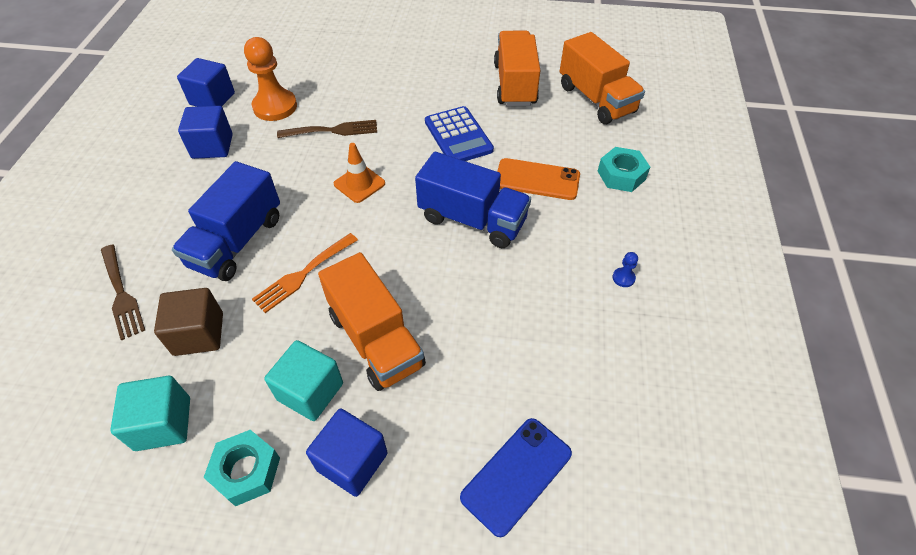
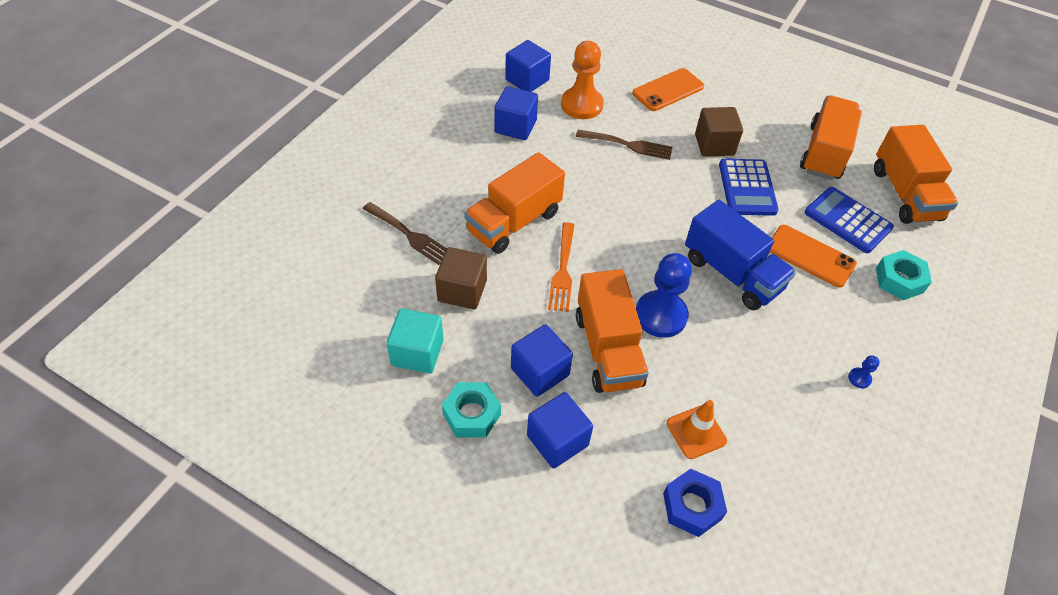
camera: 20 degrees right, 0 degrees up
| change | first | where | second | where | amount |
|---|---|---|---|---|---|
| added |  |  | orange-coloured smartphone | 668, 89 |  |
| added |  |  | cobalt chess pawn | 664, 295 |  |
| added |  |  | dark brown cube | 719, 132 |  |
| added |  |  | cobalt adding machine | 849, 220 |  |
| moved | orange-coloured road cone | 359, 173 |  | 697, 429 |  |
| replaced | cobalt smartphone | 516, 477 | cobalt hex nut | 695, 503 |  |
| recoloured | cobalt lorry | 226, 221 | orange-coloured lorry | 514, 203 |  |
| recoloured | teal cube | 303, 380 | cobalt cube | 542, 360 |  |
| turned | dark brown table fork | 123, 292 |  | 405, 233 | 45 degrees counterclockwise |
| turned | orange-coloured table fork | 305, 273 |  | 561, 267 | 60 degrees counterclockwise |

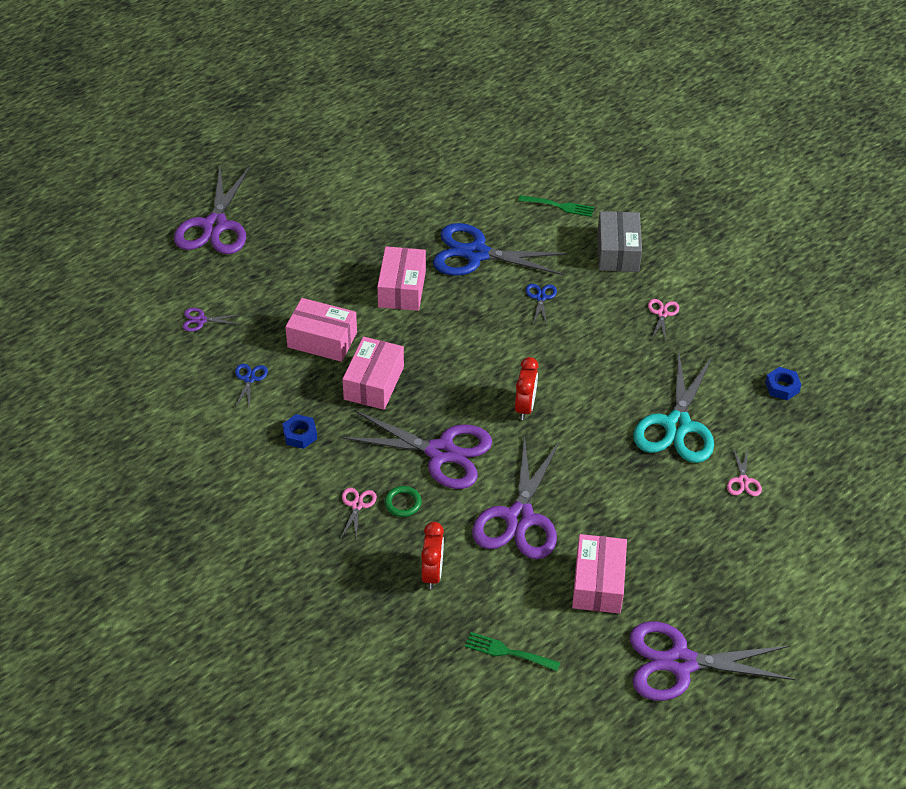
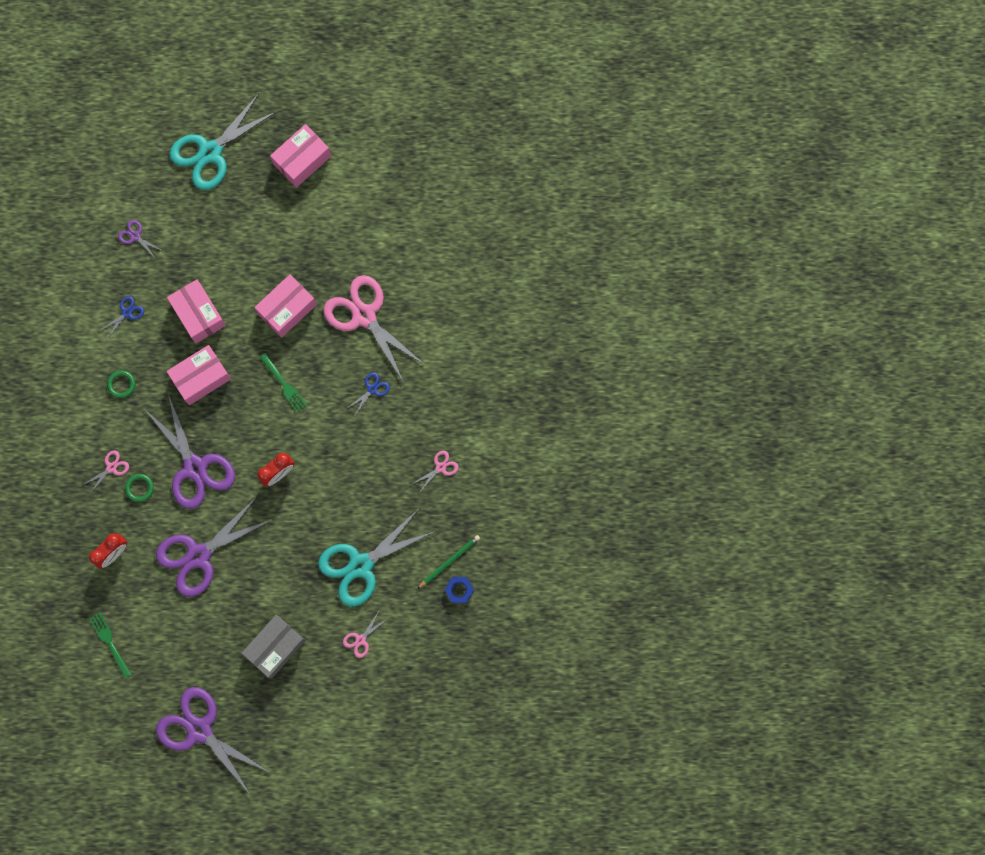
camera: 40 degrees right, 30 degrees up
| change | first | where | second | where | amount |
|---|---|---|---|---|---|
| added |  |  | green lead pencil | 448, 562 |  |
| moved | green table fork | 556, 206 |  | 284, 383 |  |
| moved | rosy parcel | 599, 574 |  | 300, 156 |  |
| moved | grey parcel | 619, 241 |  | 273, 647 |  |
| replaced | cobalt hex nut | 299, 431 | green torus | 121, 384 |  |
| recoloured | purple shears | 212, 210 | teal shears | 223, 141 |  |
| recoloured | cobalt shears | 500, 249 | rosy shears | 374, 329 |  |

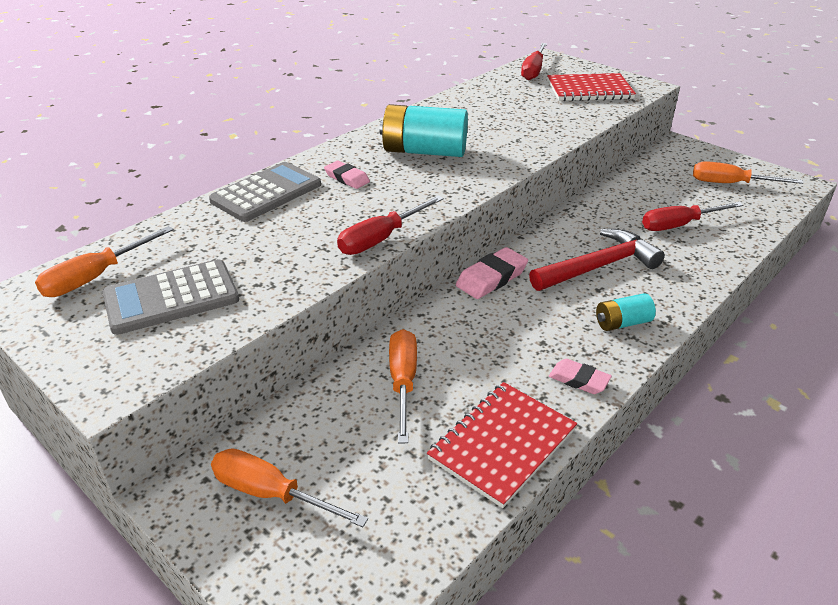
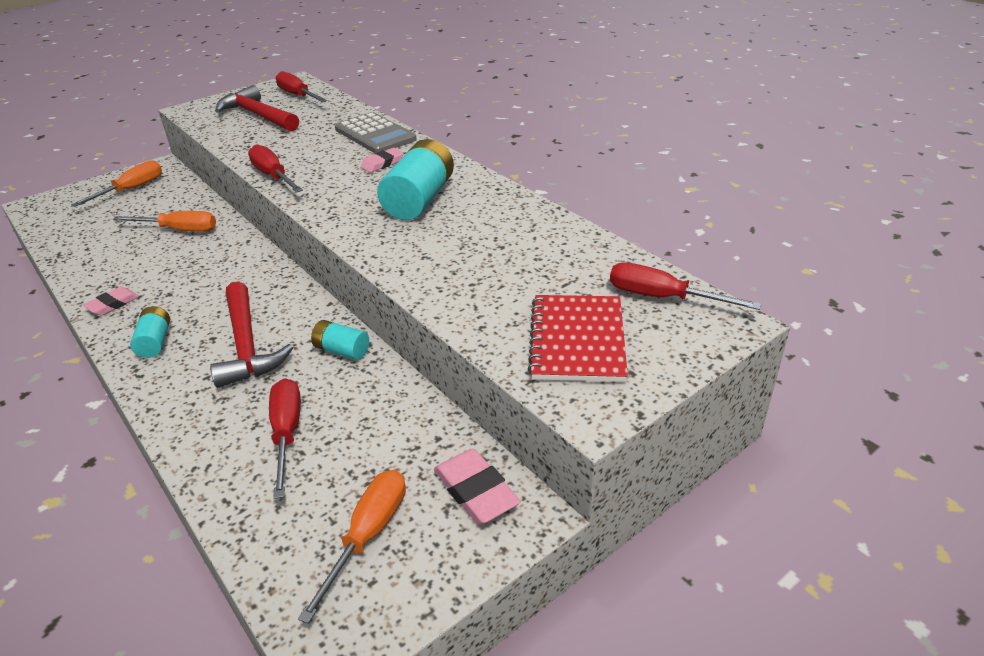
camera: 100 degrees right, 0 degrees up
| change | first | where | second | where | amount |
|---|---|---|---|---|---|
| removed | red notebook | 502, 445 |  |  |  |
| added |  |  | teal battery | 340, 340 |  |
| moved | rosy eraser | 492, 273 |  | 477, 486 |  |
| replaced | grey adding machine | 170, 297 | red carpenter's hammer | 257, 108 |  |
| recoloured | orange-coloured flat screwdriver | 104, 261 | red flat screwdriver | 301, 87 |  |

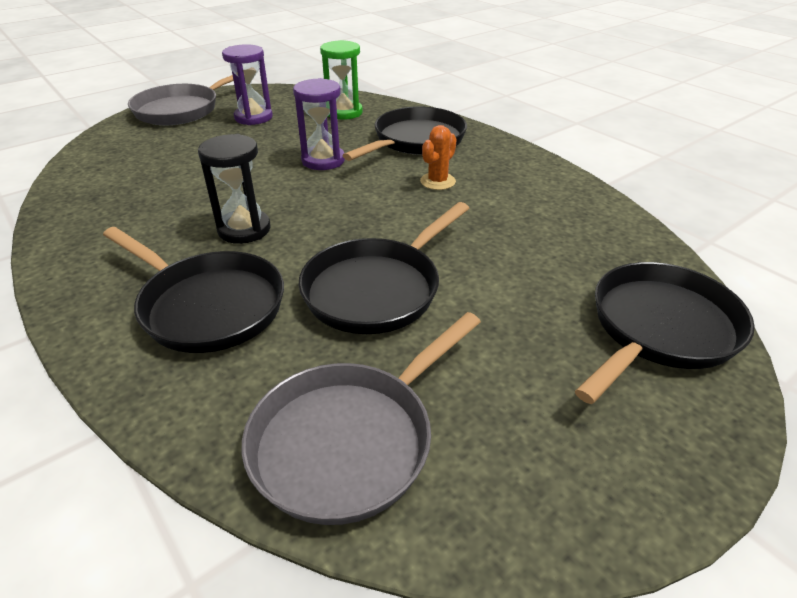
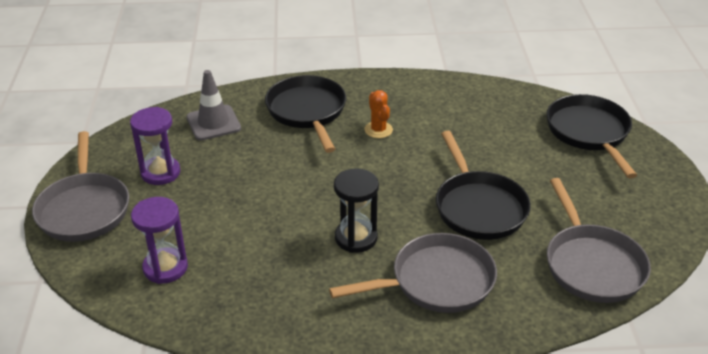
camera: 55 degrees left, 0 degrees up
| change | first | where | second | where | amount |
|---|---|---|---|---|---|
| moved | purple hourglass | 319, 124 |  | 159, 240 |  |
| replaced | green hourglass | 341, 80 | grey road cone | 214, 105 |  |
| recoloured | black skillet | 193, 290 | grey skillet | 413, 273 |  |

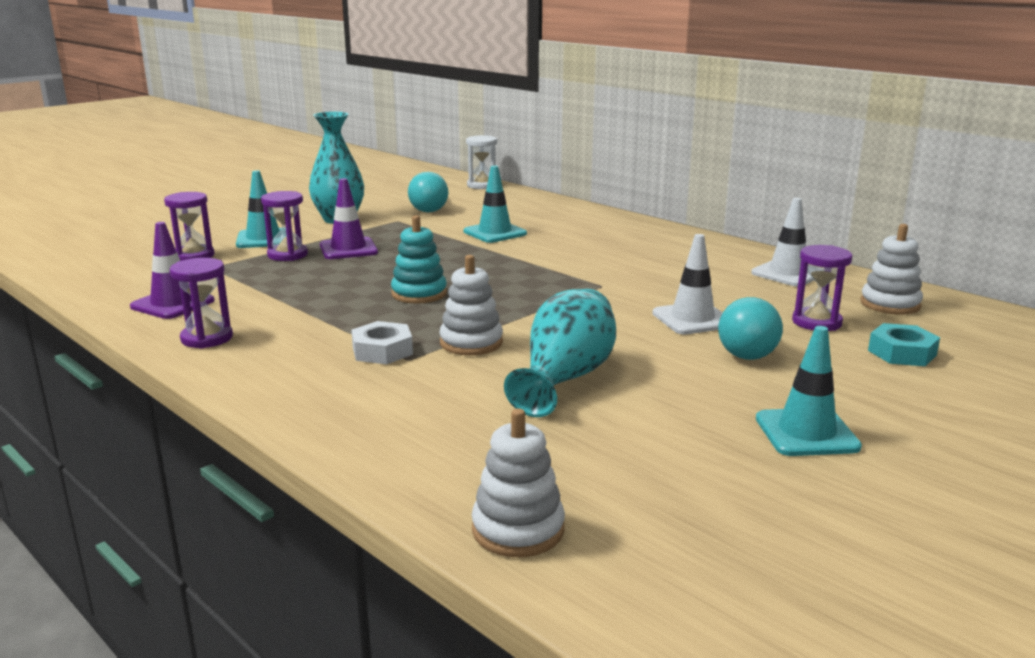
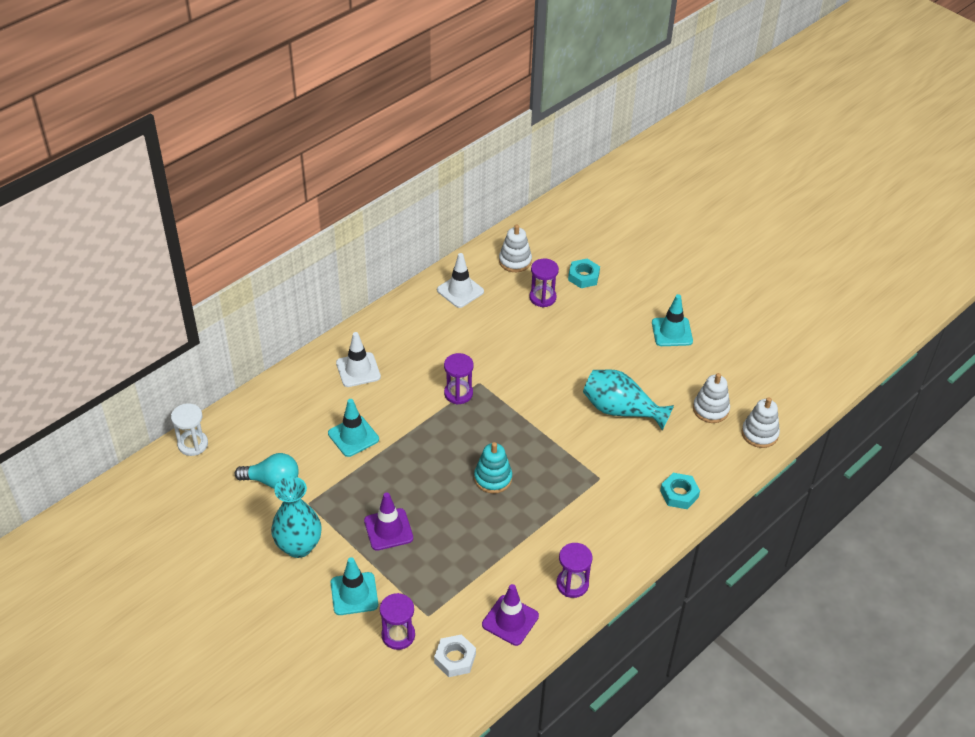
camera: 90 degrees left, 25 degrees up
| change | first | where | second | where | amount |
|---|---|---|---|---|---|
| removed | teal lightbulb | 750, 328 |  |  |  |
| added |  |  | teal hex nut | 680, 491 |  |
| moved | purple hourglass | 284, 226 |  | 459, 379 |  |
| moved | pure white hex nut | 382, 342 |  | 455, 655 |  |
| moved | pure white stacking rings | 471, 305 |  | 711, 398 |  |
| moved | pure white road cone | 687, 284 |  | 358, 359 |  |

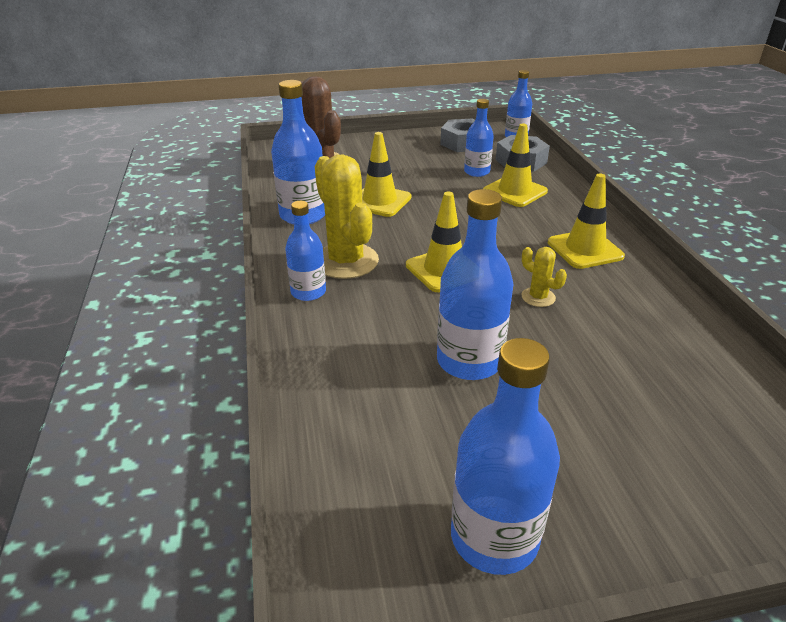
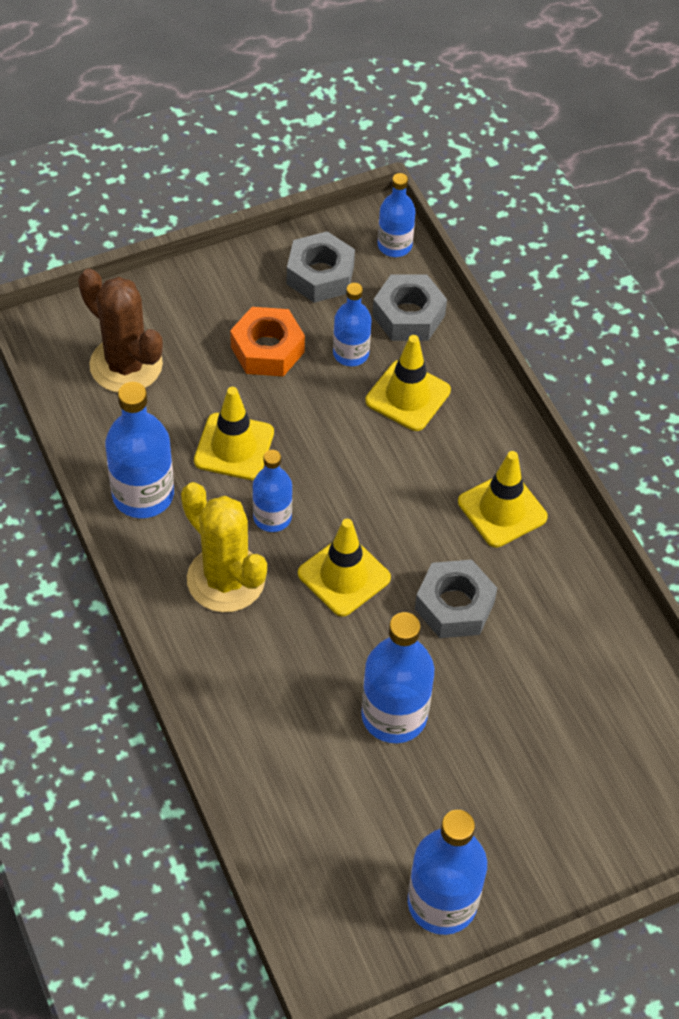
camera: 15 degrees left, 20 degrees up
| change | first | where | second | where | amount |
|---|---|---|---|---|---|
| added |  |  | orange-coloured hex nut | 267, 342 |  |
| moved | cobalt drink bottle | 305, 251 |  | 272, 491 |  |
| replaced | bright yellow cactus | 544, 277 | grey hex nut | 456, 599 |  |

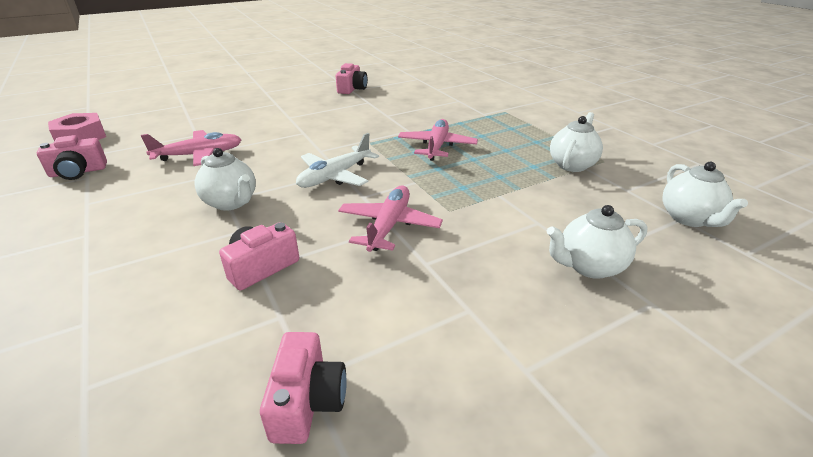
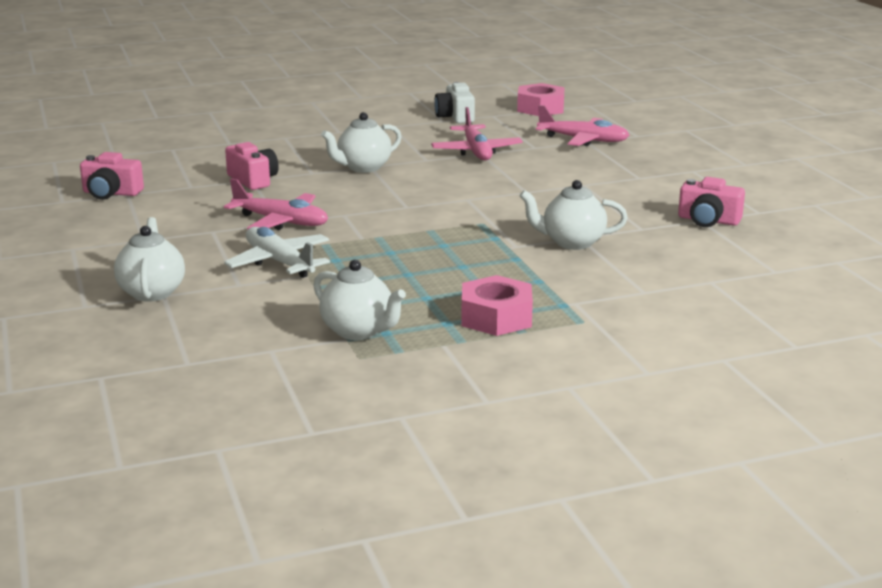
camera: 100 degrees right, 10 degrees down
| change | first | where | second | where | amount |
|---|---|---|---|---|---|
| added |  |  | rosy hex nut | 497, 305 |  |
| moved | pure white plane | 337, 160 |  | 277, 252 |  |
| moved | rosy plane | 438, 140 |  | 583, 125 |  |
| moved | pure white teapot | 705, 194 |  | 574, 215 |  |
| recoloured | rosy compact camera | 71, 157 | pure white compact camera | 454, 102 |  |

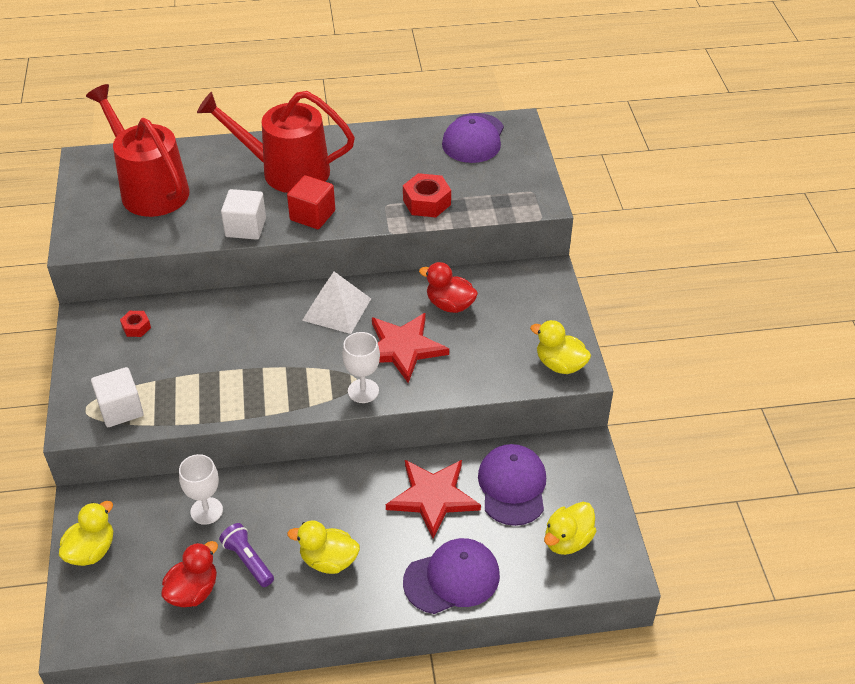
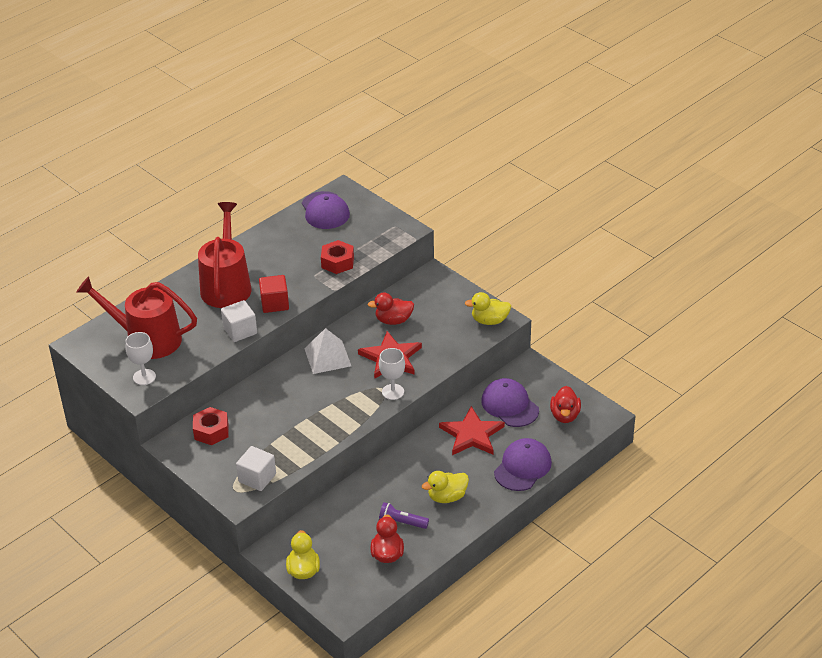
camera: 35 degrees left, 5 degrees down
| change | first | where | second | where | amount |
|---|---|---|---|---|---|
| moved | pure white goblet | 201, 489 |  | 140, 358 |  |
| recoloured | bright yellow toy duck | 570, 528 | red toy duck | 565, 404 |  |
| turned | red sprinkling can | 276, 142 |  | 224, 255 | 120 degrees clockwise |
| resized | red hex nut | 135, 324 |  | 211, 426 | x1.75 |

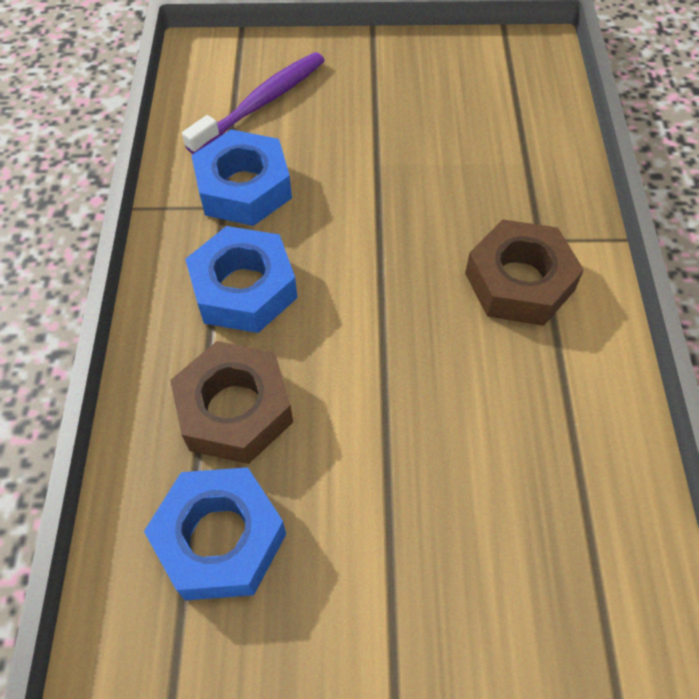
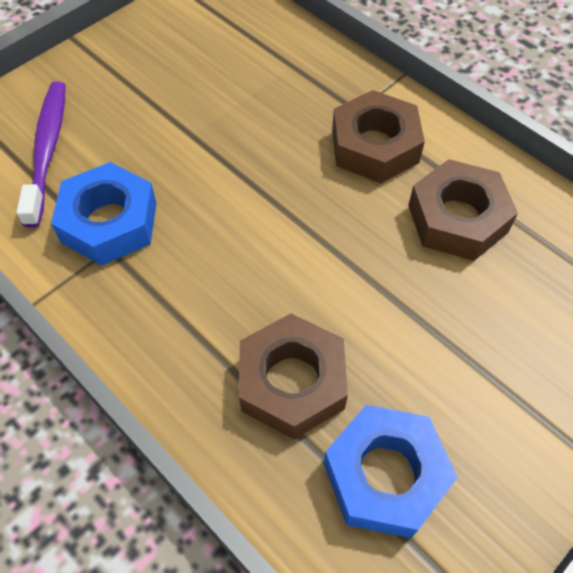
camera: 45 degrees left, 0 degrees up
| change | first | where | second | where | amount |
|---|---|---|---|---|---|
| removed | cobalt hex nut | 241, 279 |  |  |  |
| added |  |  | dark brown hex nut | 463, 210 |  |

